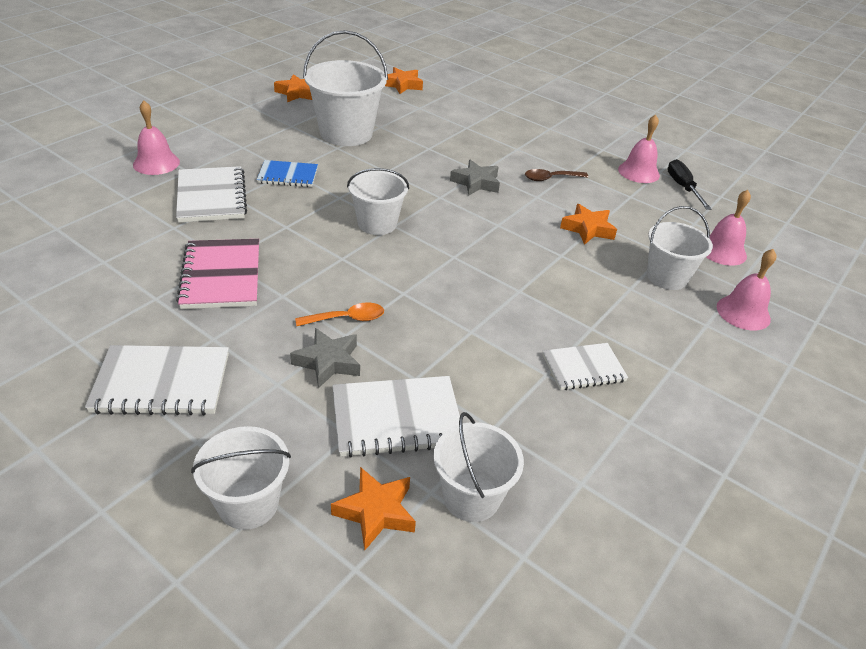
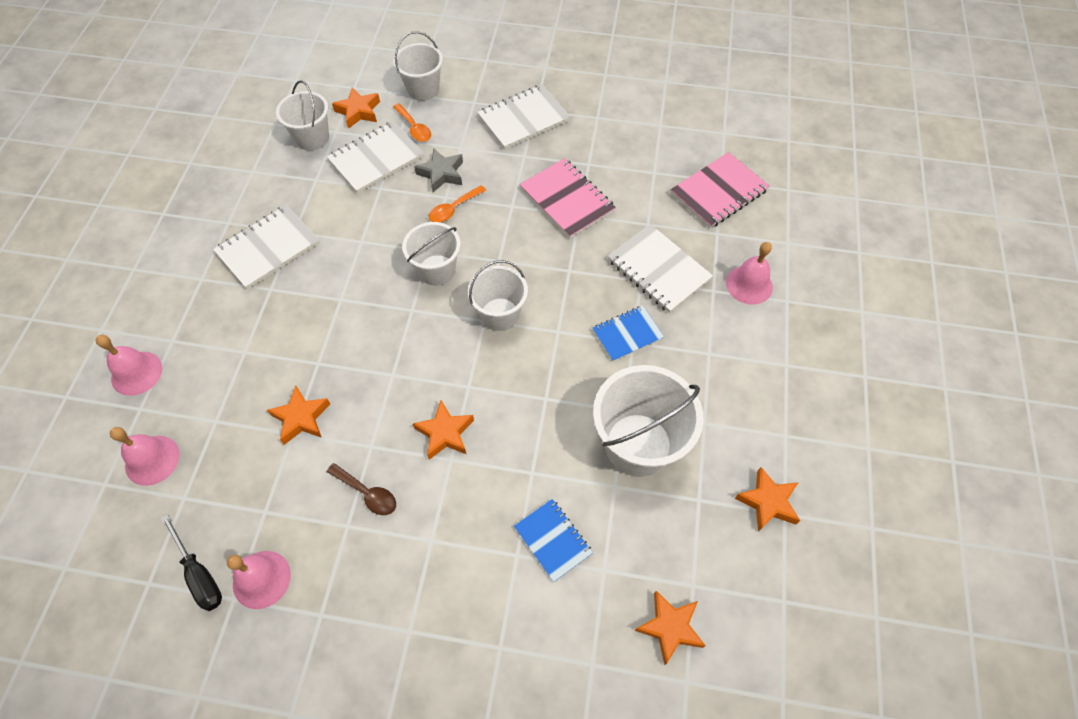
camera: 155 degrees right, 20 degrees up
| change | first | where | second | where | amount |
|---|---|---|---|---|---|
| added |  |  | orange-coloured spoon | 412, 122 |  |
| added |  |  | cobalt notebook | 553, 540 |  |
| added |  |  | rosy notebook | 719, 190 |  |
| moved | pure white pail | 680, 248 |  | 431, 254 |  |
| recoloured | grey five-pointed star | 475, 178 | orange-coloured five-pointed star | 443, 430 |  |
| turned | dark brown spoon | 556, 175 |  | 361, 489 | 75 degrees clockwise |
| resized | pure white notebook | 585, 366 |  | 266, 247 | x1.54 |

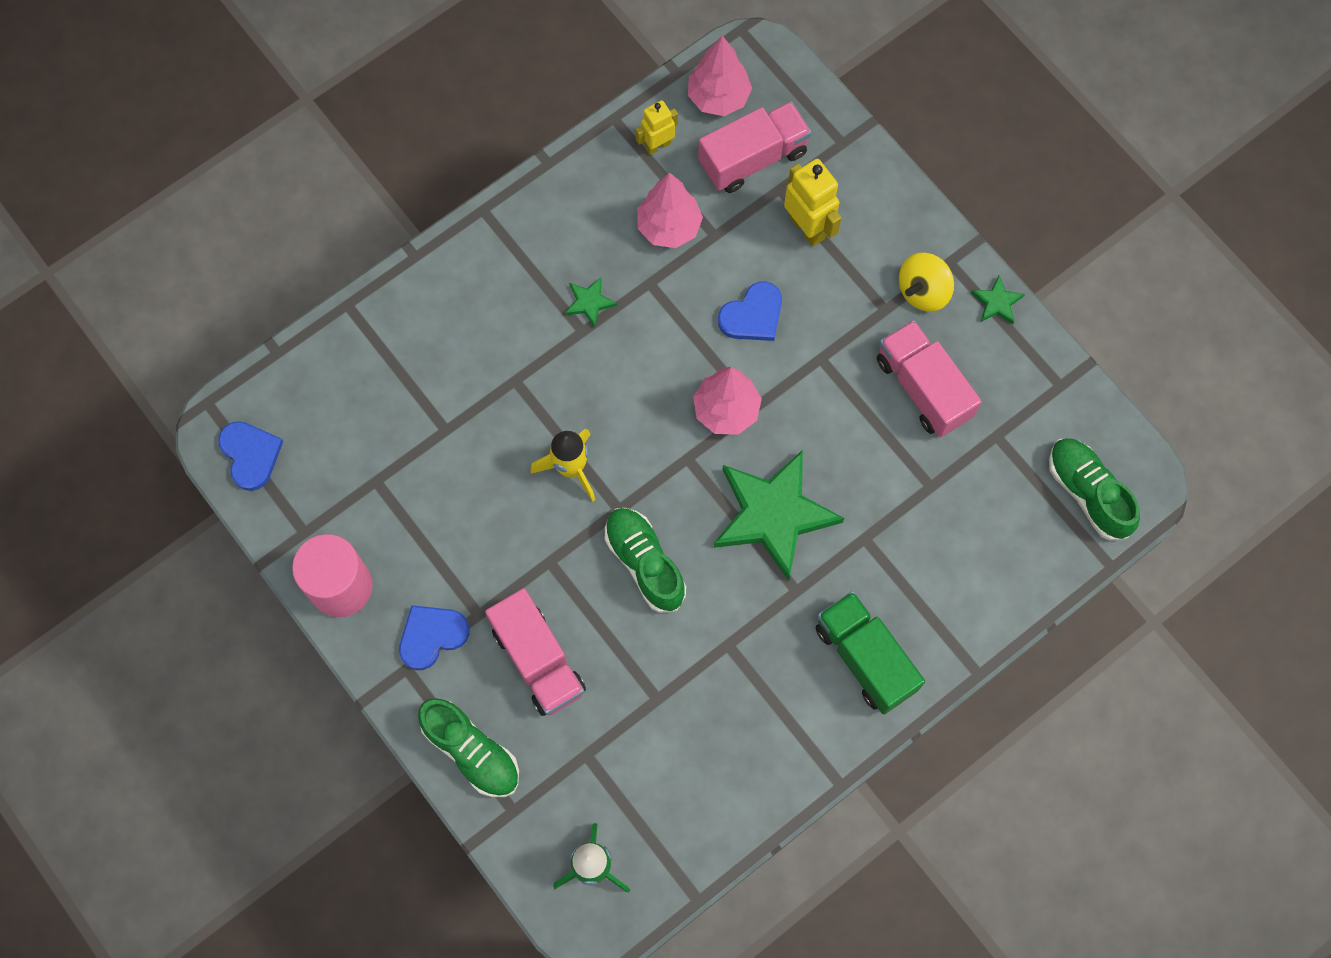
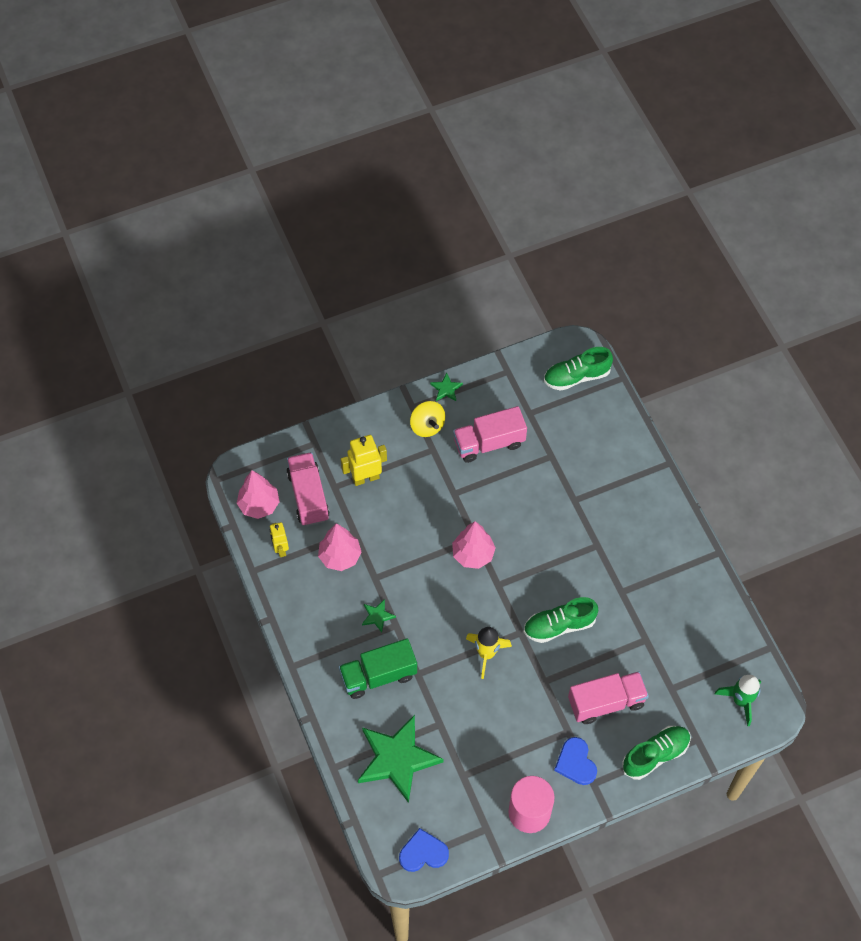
camera: 75 degrees left, 10 degrees down
| change | first | where | second | where | amount |
|---|---|---|---|---|---|
| removed | cobalt love heart | 750, 311 |  |  |  |
| moved | green five-pointed star | 779, 515 |  | 401, 759 |  |
| moved | green lorry | 870, 653 |  | 378, 668 |  |

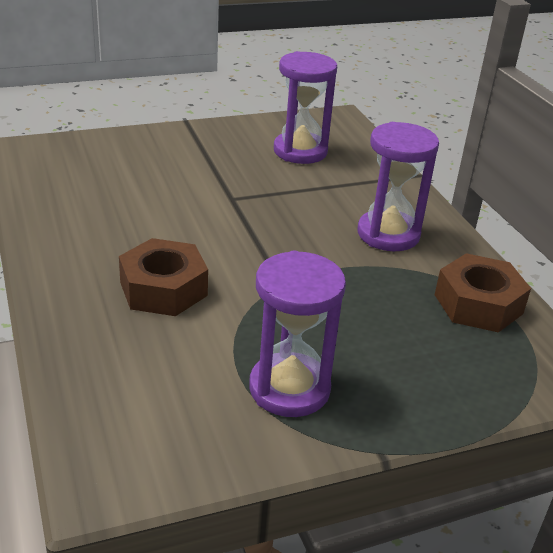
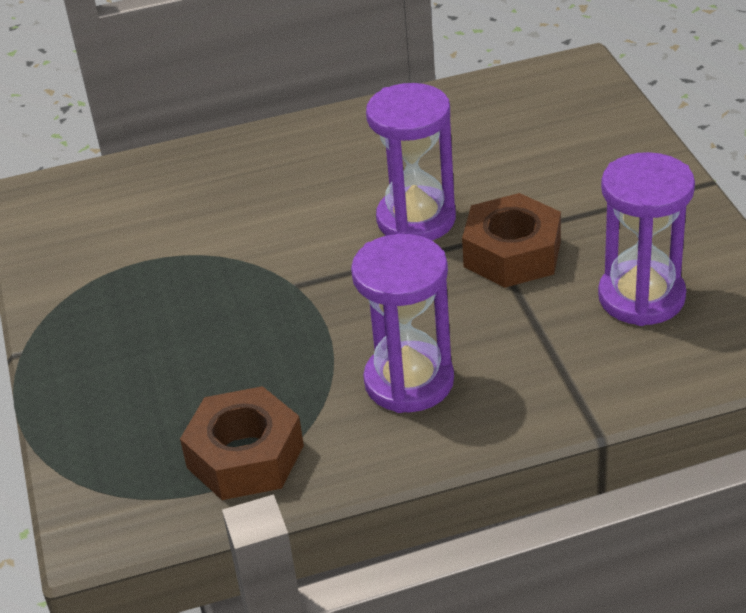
camera: 100 degrees right, 5 degrees up
| change | first | where | second | where | amount |
|---|---|---|---|---|---|
| moved | dark brown hex nut | 163, 277 |  | 511, 240 |  |
| moved | purple hourglass | 297, 333 |  | 411, 162 |  |

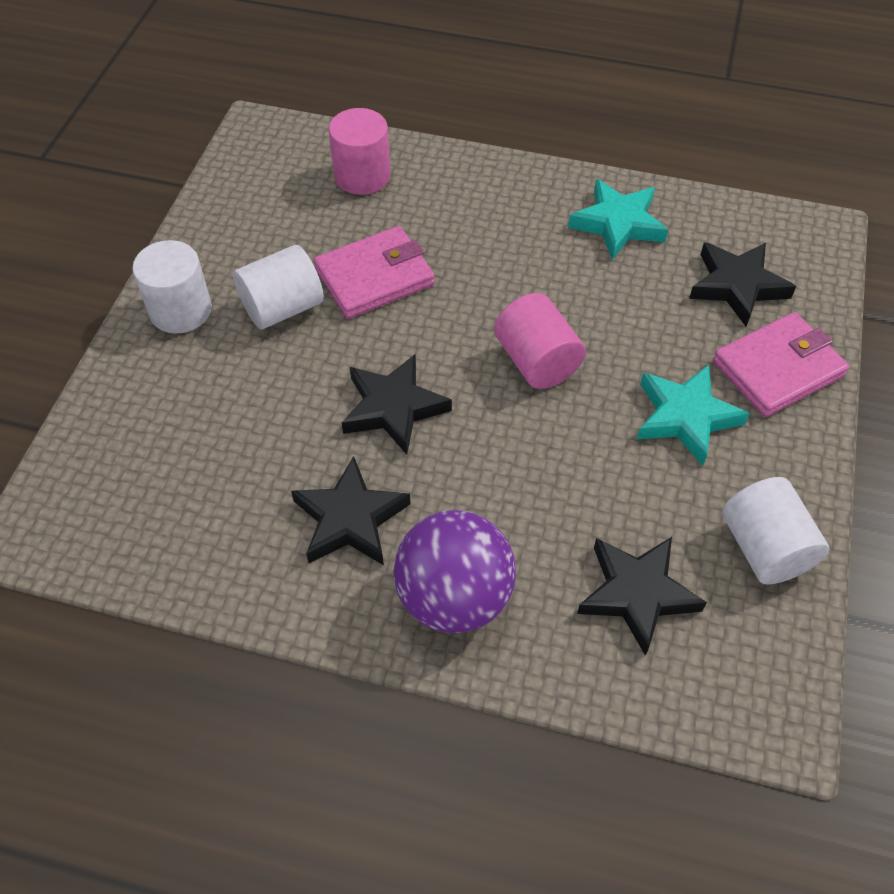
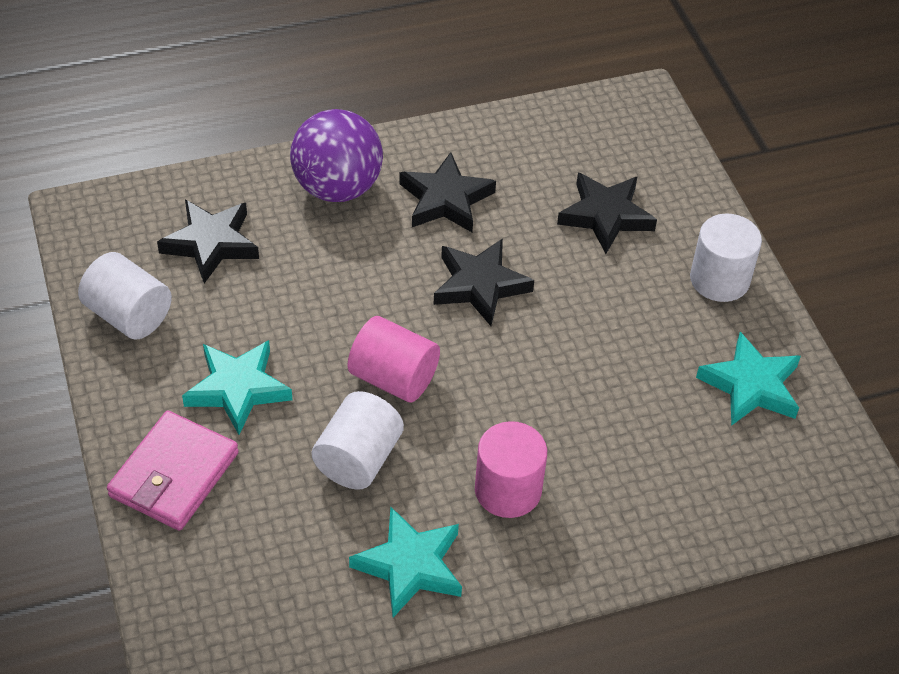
camera: 145 degrees right, 5 degrees down
| change | first | where | second | where | amount |
|---|---|---|---|---|---|
| removed | rosy billfold | 374, 272 |  |  |  |
| added |  |  | teal five-pointed star | 748, 379 |  |
| moved | pure white cylinder shape | 278, 287 |  | 358, 440 |  |
| moved | rosy cylinder shape | 359, 151 |  | 511, 469 |  |
| moved | black five-pointed star | 742, 284 |  | 607, 213 |  |

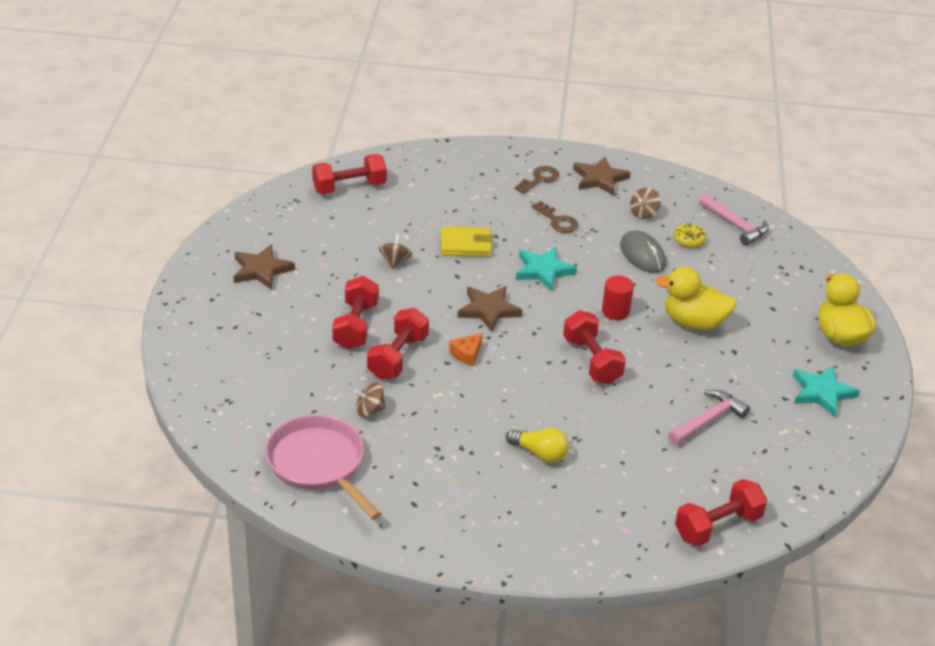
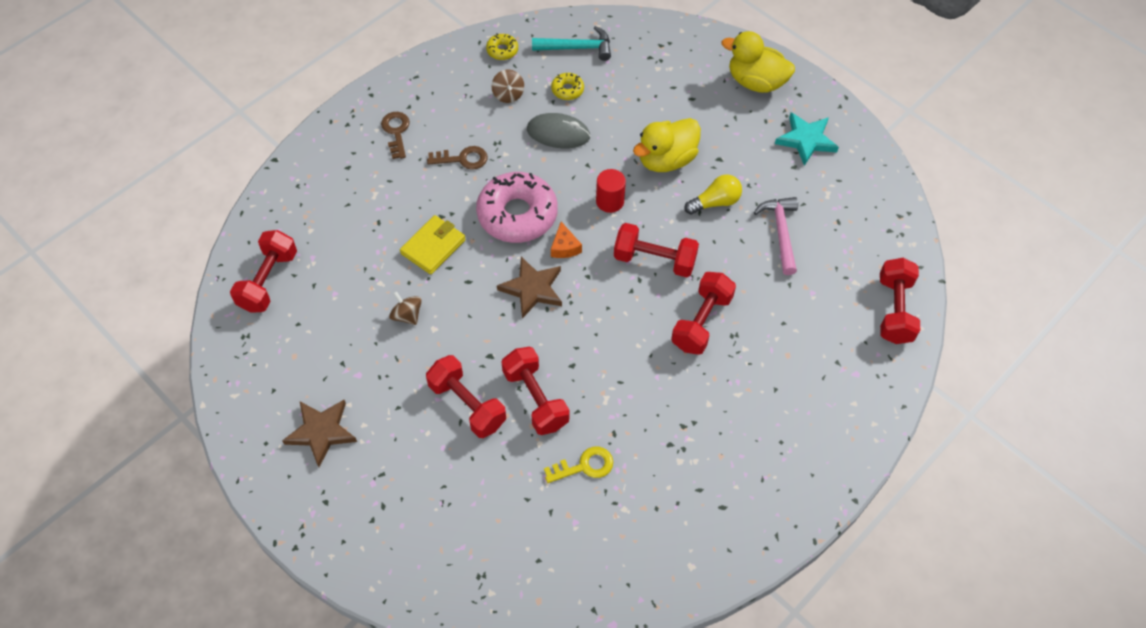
camera: 50 degrees left, 20 degrees up
| change | first | where | second | where | amount |
|---|---|---|---|---|---|
| removed | rosy skillet | 323, 467 |  |  |  |
| removed | dark brown five-pointed star | 602, 176 |  |  |  |
| added |  |  | bright yellow donut | 502, 47 |  |
| added |  |  | red free weight | 703, 313 |  |
| moved | orange-coloured cheese wedge | 466, 349 |  | 566, 240 |  |
| moved | bright yellow lightbulb | 537, 445 |  | 713, 194 |  |
| replaced | dark brown whirligig | 370, 399 | bright yellow key | 578, 465 |  |
| replaced | teal five-pointed star | 546, 269 | rosy donut | 517, 207 |  |
| recoloured | rosy carpenter's hammer | 734, 220 | teal carpenter's hammer | 571, 43 |  |

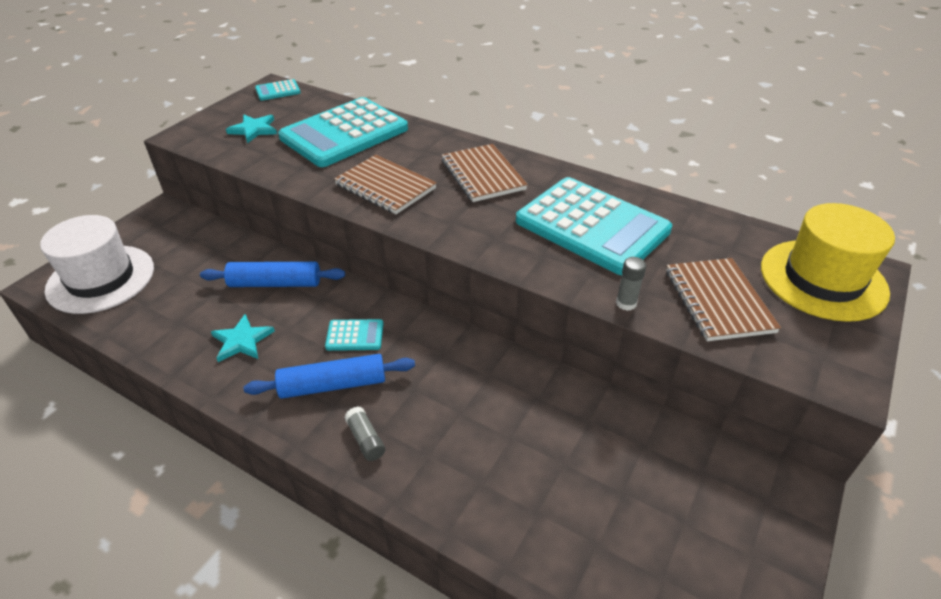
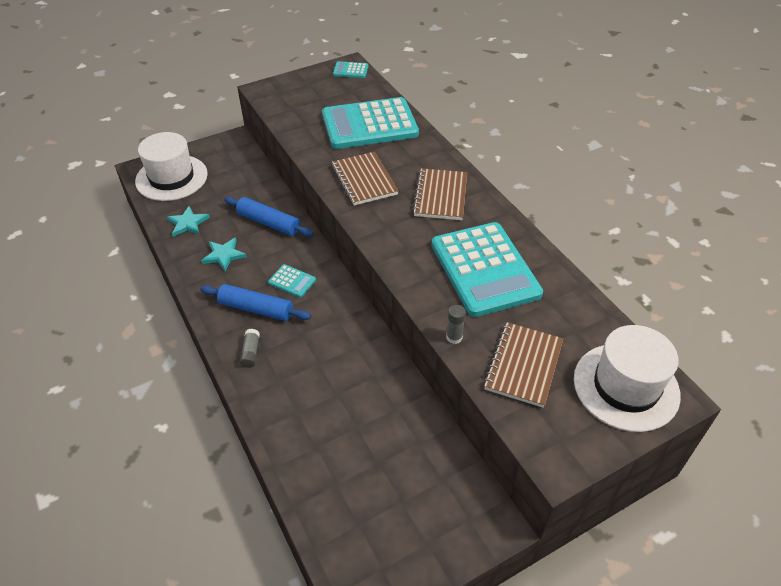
camera: 30 degrees right, 5 degrees up
| change | first | where | second | where | amount |
|---|---|---|---|---|---|
| moved | teal five-pointed star | 251, 129 |  | 188, 221 |  |
| recoloured | bright yellow tall hat | 828, 262 | pure white tall hat | 627, 378 |  |

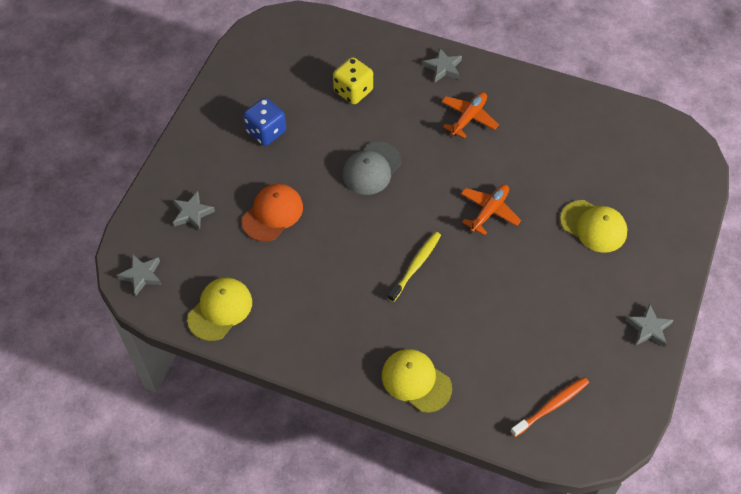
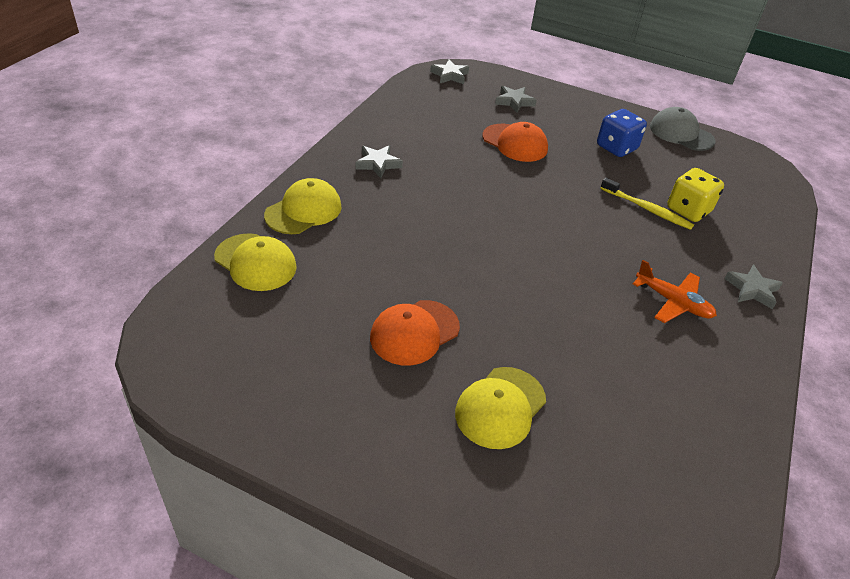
camera: 90 degrees right, 15 degrees down
| change | first | where | second | where | amount |
|---|---|---|---|---|---|
| removed | orange-coloured plane | 491, 210 |  |  |  |
| removed | orange-coloured toothbrush | 549, 407 |  |  |  |
| added |  |  | orange-coloured peaked cap | 415, 333 |  |
| moved | bright yellow peaked cap | 219, 309 |  | 255, 262 |  |
| moved | grey peaked cap | 372, 168 |  | 682, 129 |  |
| moved | bright yellow toothbrush | 414, 267 |  | 647, 204 |  |
| moved | grey five-pointed star | 649, 325 |  | 379, 161 |  |

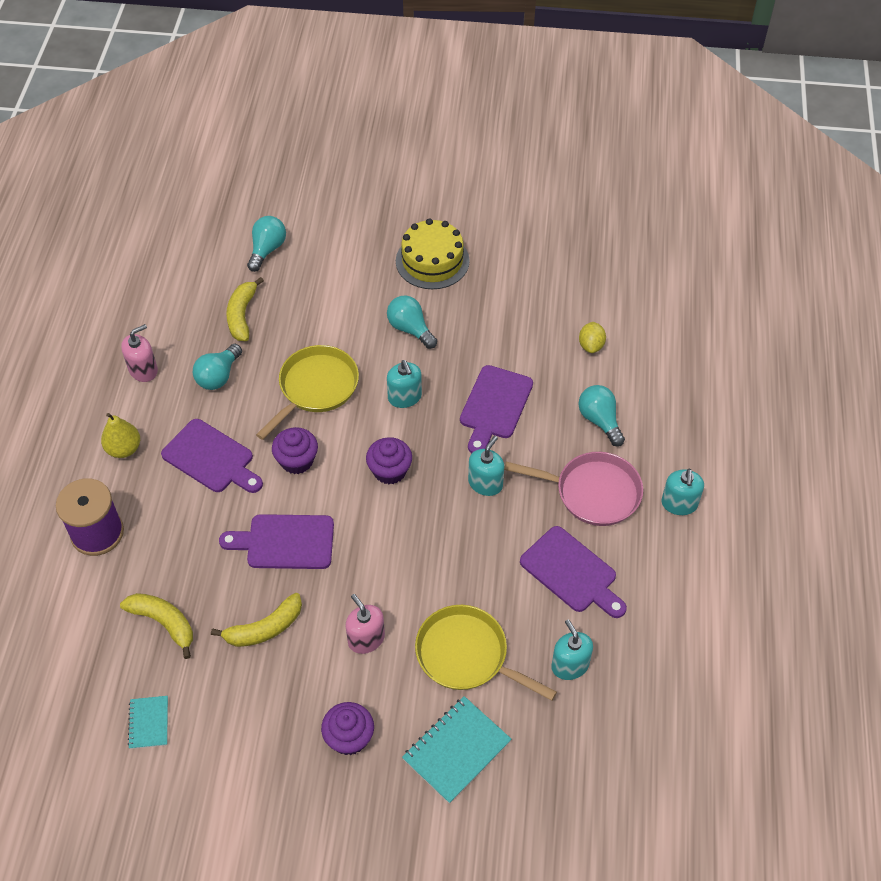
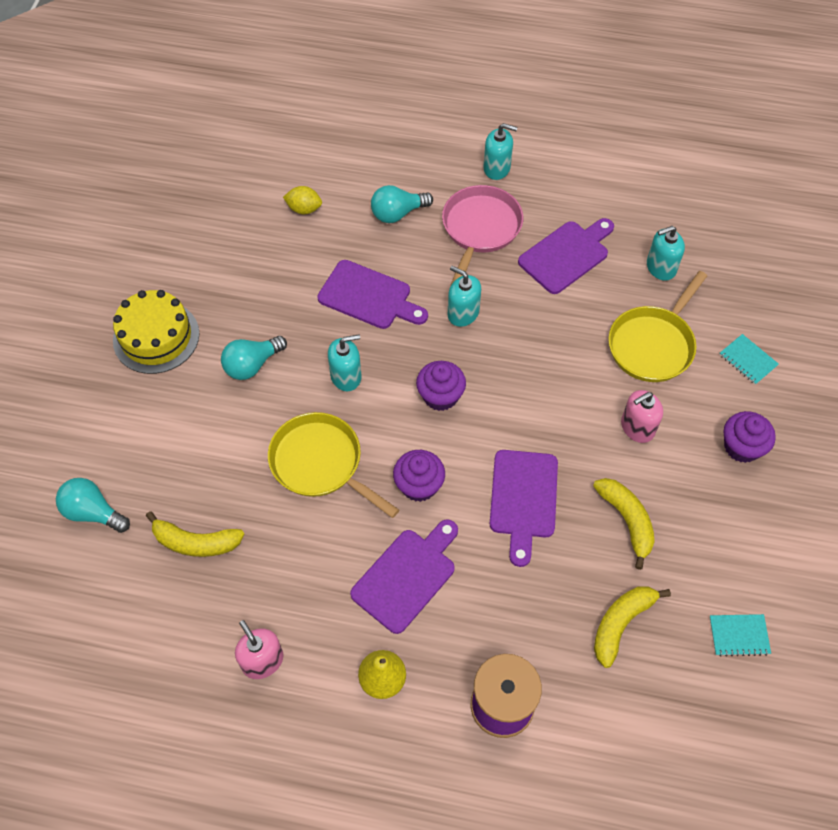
camera: 85 degrees left, 5 degrees up
| change | first | where | second | where | amount |
|---|---|---|---|---|---|
| removed | teal lightbulb | 217, 367 |  |  |  |
| resized | teal notebook | 457, 750 |  | 749, 359 | x0.58 |

